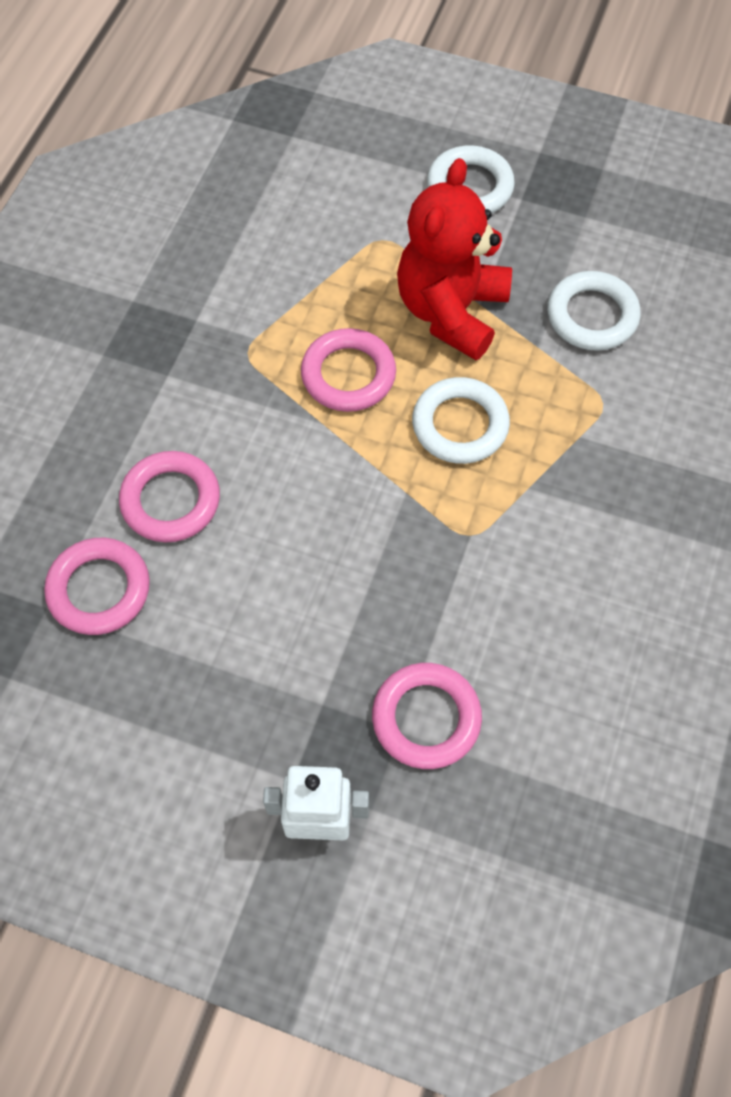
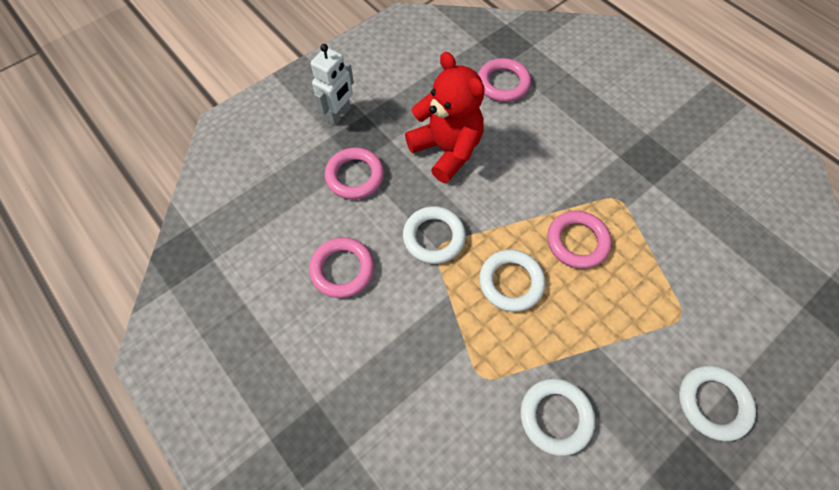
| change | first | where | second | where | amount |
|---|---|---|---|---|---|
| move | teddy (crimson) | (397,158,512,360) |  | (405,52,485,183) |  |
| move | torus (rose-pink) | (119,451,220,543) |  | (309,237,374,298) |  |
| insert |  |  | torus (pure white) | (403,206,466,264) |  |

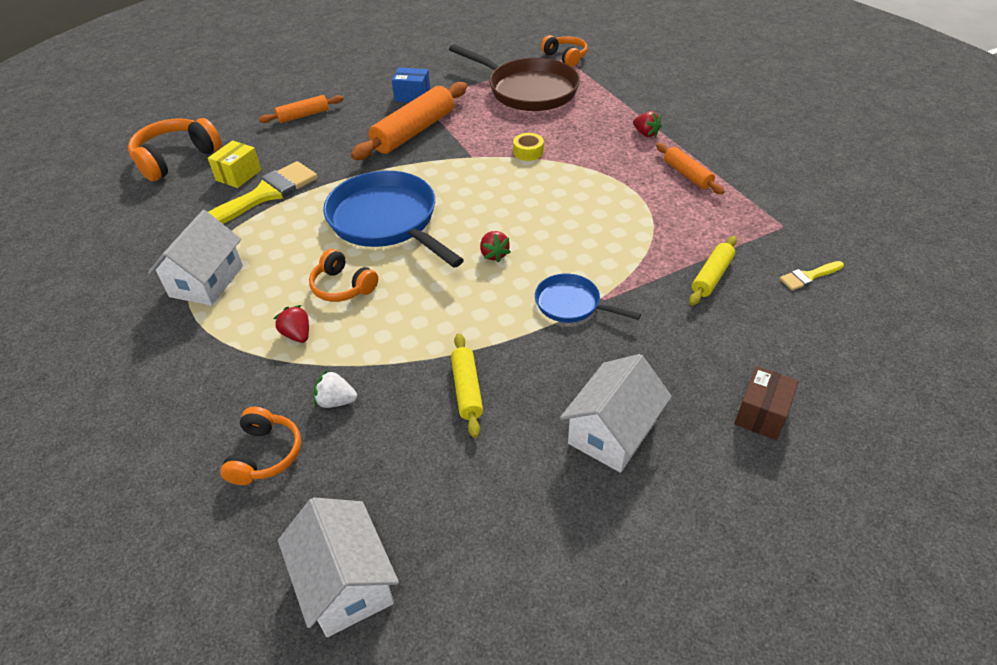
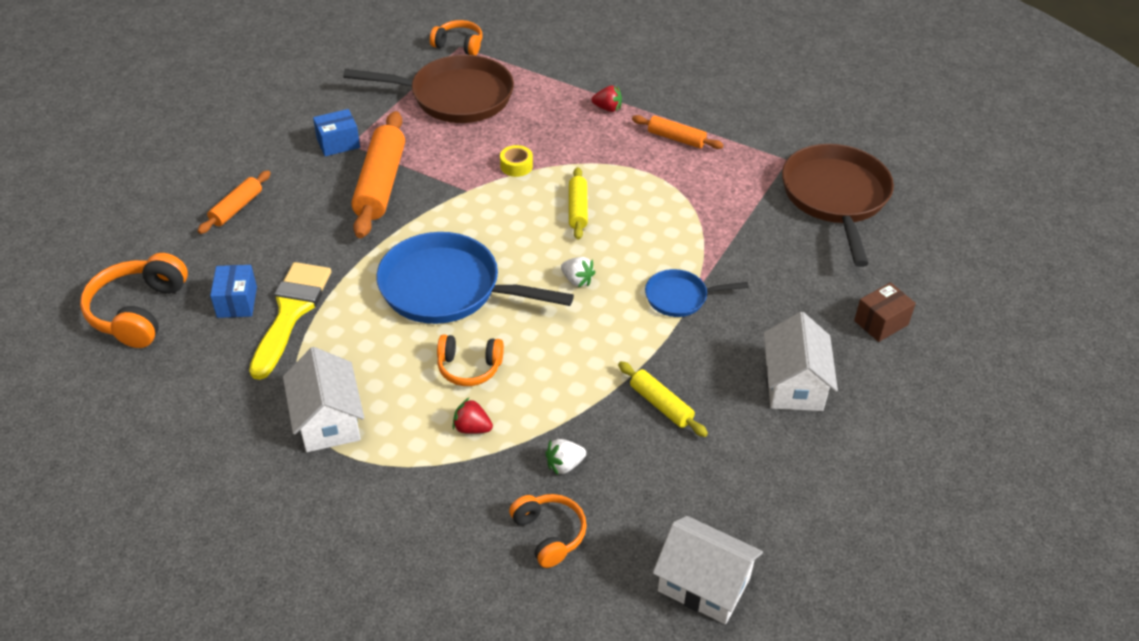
| change | first | where | second | where | amount |
|---|---|---|---|---|---|
| recolor | package (golden) | (208,140,261,188) | package (cobalt) | (210,265,257,318) |  |
| recolor | toy strawberry (crimson) | (480,231,511,263) | toy strawberry (pure white) | (561,257,595,287) |  |
| move | pastry roller (golden) | (689,236,737,306) |  | (569,167,588,240) |  |
| replace | paint brush (golden) | (779,261,844,290) | frying pan (russet) | (782,144,894,267) |  |
| rotate | package (russet) | (734,366,799,440) |  | (854,282,916,342) | 60 degrees clockwise |

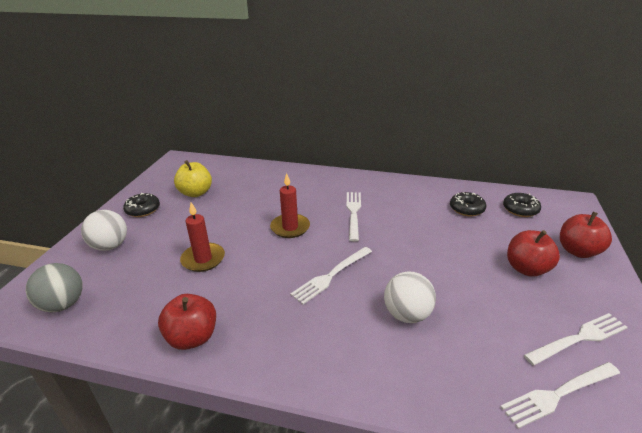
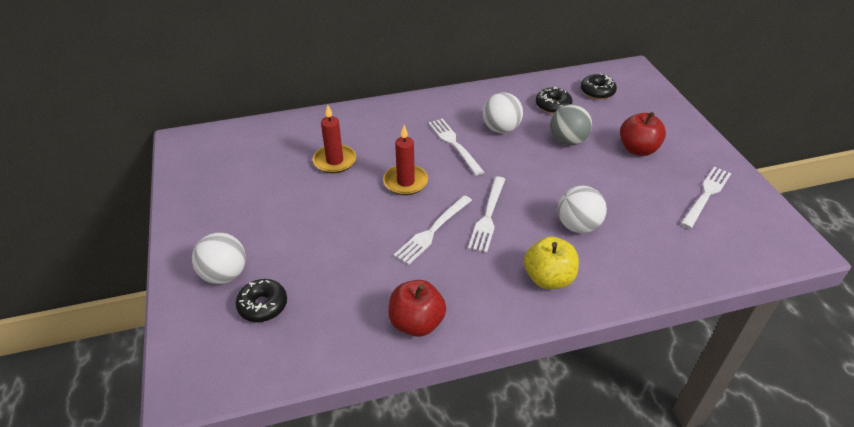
| change | first | where | second | where | amount |
|---|---|---|---|---|---|
| move | apple fruit (golden) | (174,160,212,197) |  | (524,236,579,289) |  |
| move | donut (ebony) | (123,193,160,217) |  | (236,279,287,322) |  |
| move | pillar candle (crimson) | (180,202,225,272) |  | (313,104,356,173) |  |
| delete | apple fruit (crimson) | (560,212,612,258) |  |  |  |
| move | sphere (grey) | (26,263,83,312) |  | (550,104,592,146) |  |
| move | dinner fork (pure white) | (500,362,620,429) |  | (394,195,472,265) |  |
| insert |  |  | sphere (pure white) | (483,92,523,133) |  |

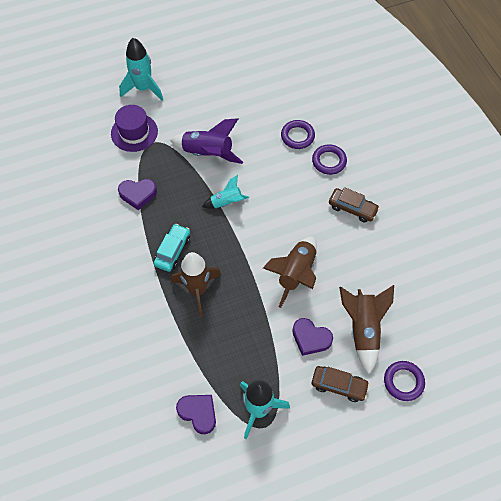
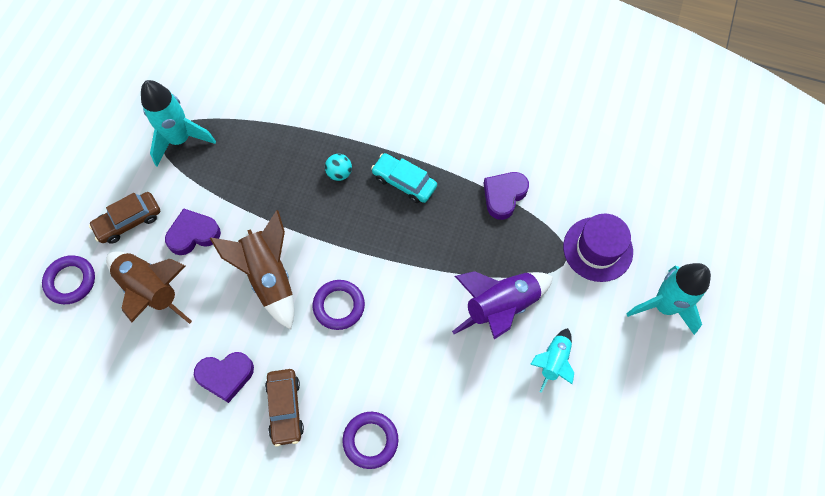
| change | first | where | second | where | amount |
|---|---|---|---|---|---|
| move | torus (violet) | (281,120,315,149) |  | (313,280,365,330) |  |
| move | rocket (aqua) | (202,175,249,209) |  | (530,328,574,393) |  |
| rotate | automobile (russet) | (329,187,380,222) |  | (265,369,304,447) | 75 degrees counterclockwise |
| rotate | automobile (aqua) | (153,224,190,272) |  | (371,153,437,203) | 150 degrees clockwise |
| replace | rocket (russet) | (171,252,221,318) | sphere (aqua) | (325,154,352,181) |  |
| move | heart shape (violet) | (176,395,216,434) |  | (194,352,254,403) |  |

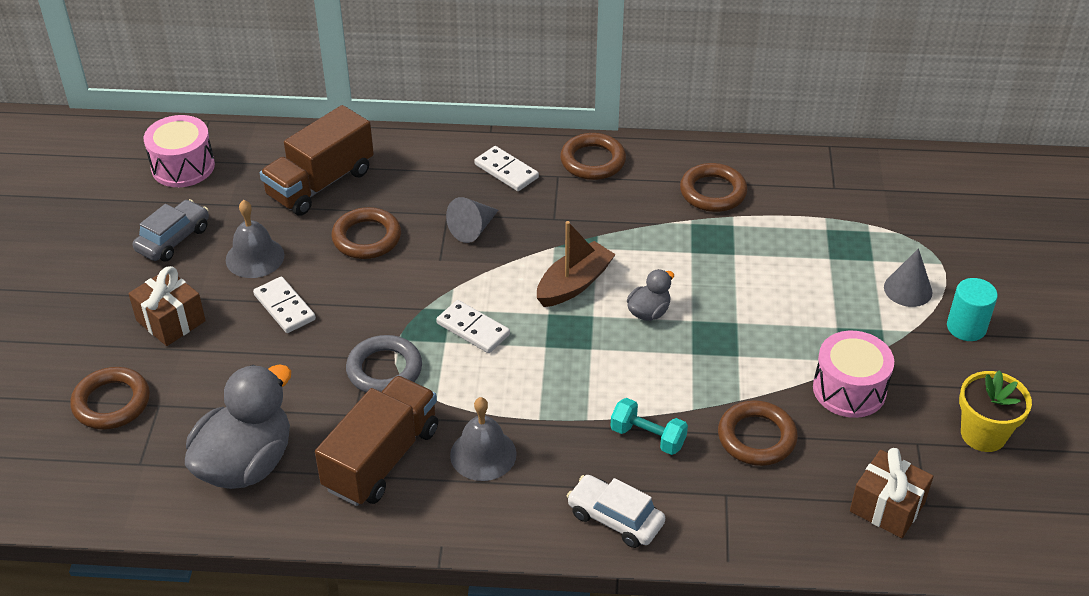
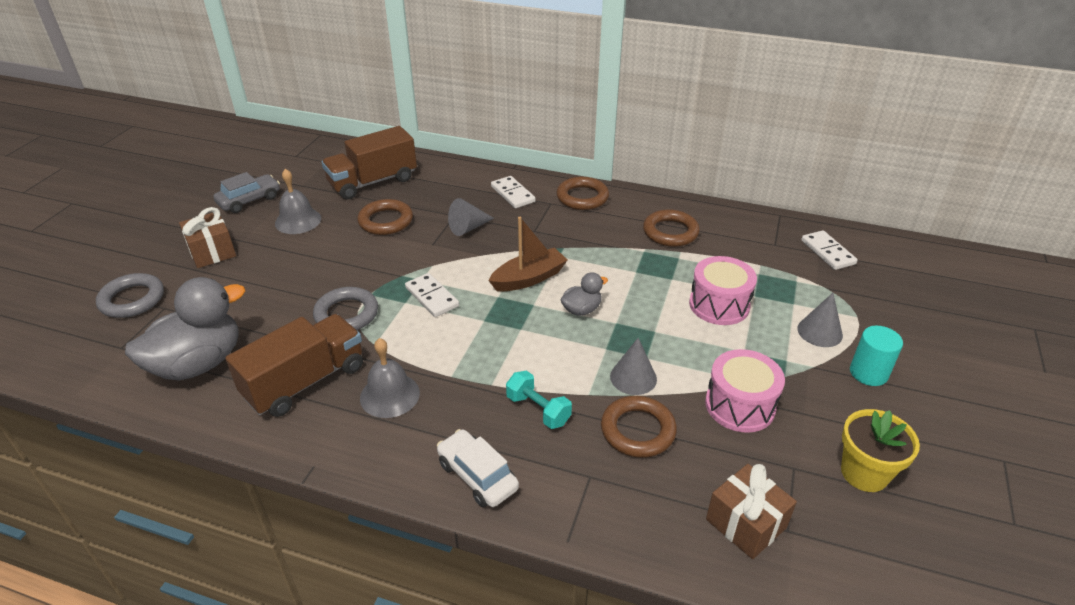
| change | first | where | second | where | amount |
|---|---|---|---|---|---|
| move | snare drum (rose-pink) | (144,115,215,187) |  | (689,256,757,325) |  |
| move | domino piece (pure white) | (253,277,316,333) |  | (801,230,858,270) |  |
| recolor | torus (russet) | (70,367,150,430) | torus (grey) | (96,273,164,318) |  |
| insert |  |  | solid cone (grey) | (610,338,657,395) |  |

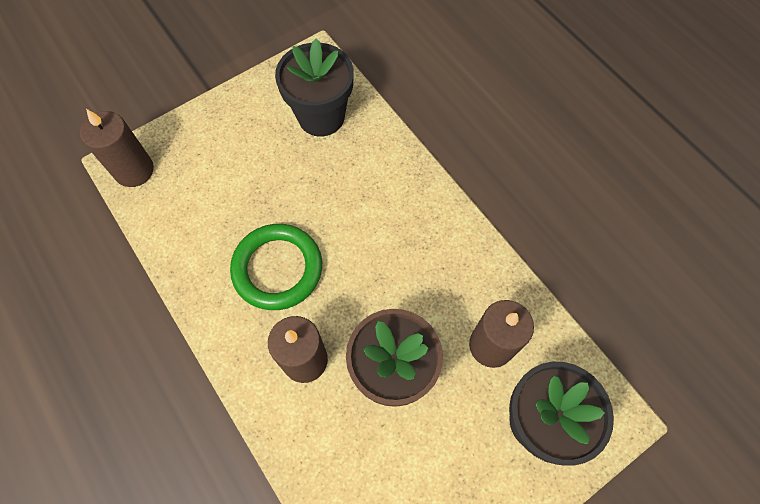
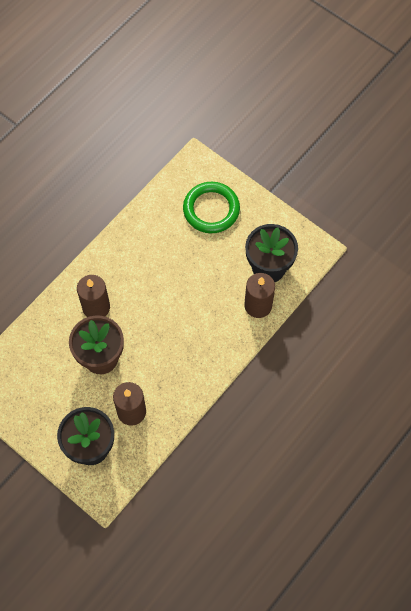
| change | first | where | second | where | amount |
|---|---|---|---|---|---|
| move | pillar candle (russet) | (80,109,154,187) |  | (244,273,275,318) |  |
| move | torus (green) | (230,224,322,310) |  | (183,182,240,233) |  |

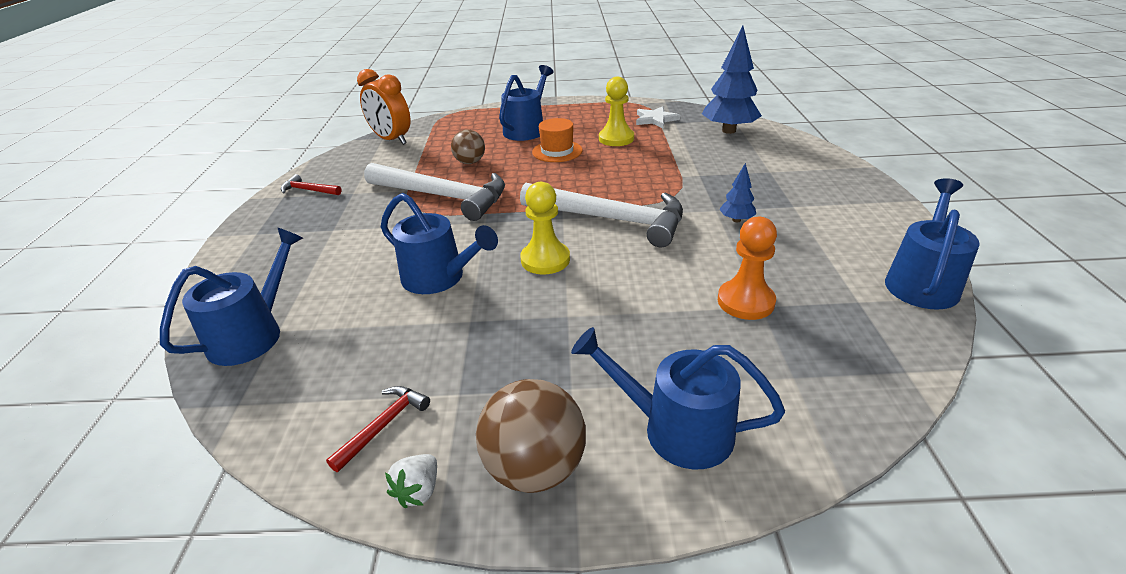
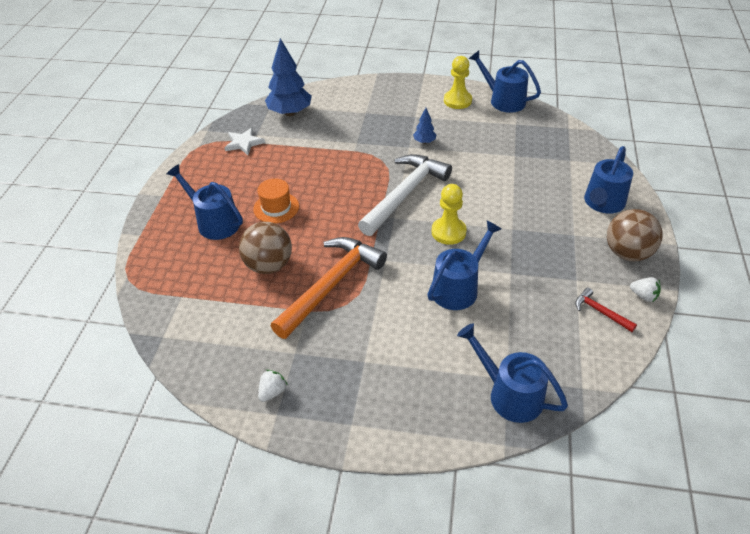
| change | first | where | second | where | amount |
|---|---|---|---|---|---|
| delete | alarm clock (orange-coloured) | (357,69,410,145) |  |  |  |
| move | pawn (golden) | (599,77,634,146) |  | (444,56,472,109) |  |
| resize | sphere (russet) | (451,129,485,164) |  | (239,222,292,274) | x1.59 |
| recolor | carpenter's hammer (pure white) | (364,163,505,221) | carpenter's hammer (orange-coloured) | (271,237,387,339) |  |
| replace | carpenter's hammer (crimson) | (281,174,342,195) | toy strawberry (pure white) | (258,370,288,402) |  |
| delete | pawn (orange-coloured) | (718,217,777,320) |  |  |  |

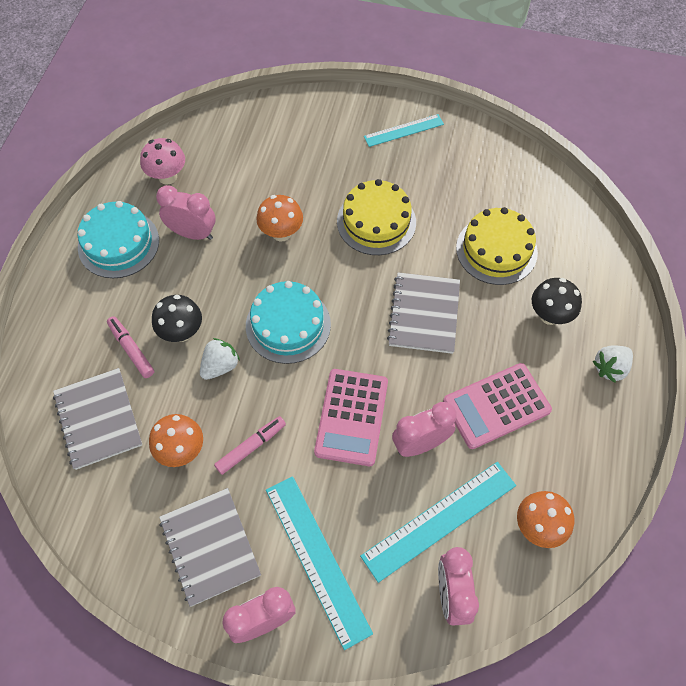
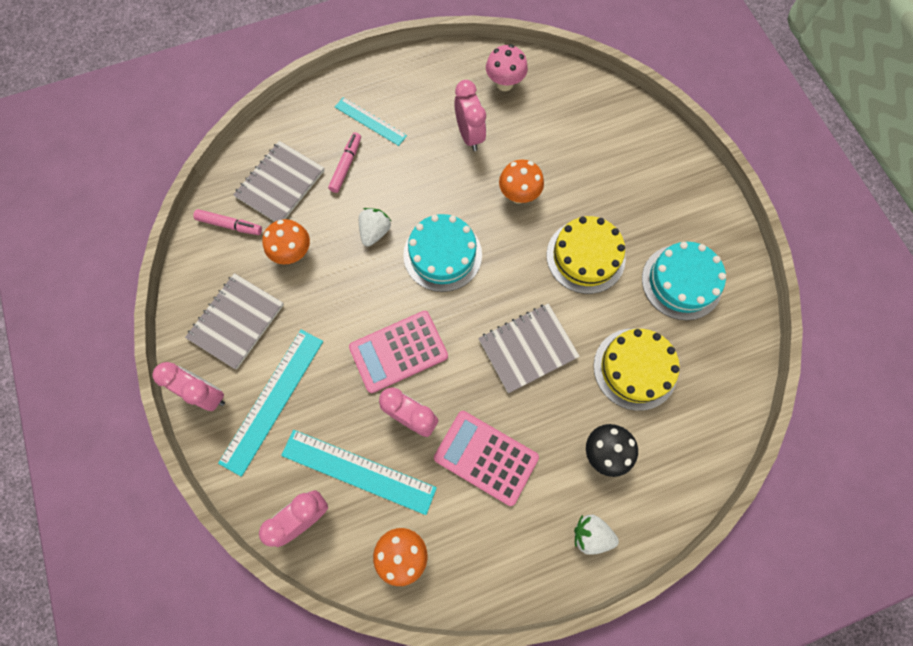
| change | first | where | second | where | amount |
|---|---|---|---|---|---|
| move | ruler (aqua) | (364,114,444,147) |  | (335,97,407,146) |  |
| move | layer cake (aqua) | (77,201,159,278) |  | (642,242,726,320) |  |
| delete | mushroom (ebony) | (152,295,202,342) |  |  |  |
| rotate | toy strawberry (pure white) | (200,338,240,380) |  | (359,208,391,246) | 75 degrees counterclockwise |
| move | marker pen (rose-pink) | (214,416,286,475) |  | (193,209,262,235) |  |

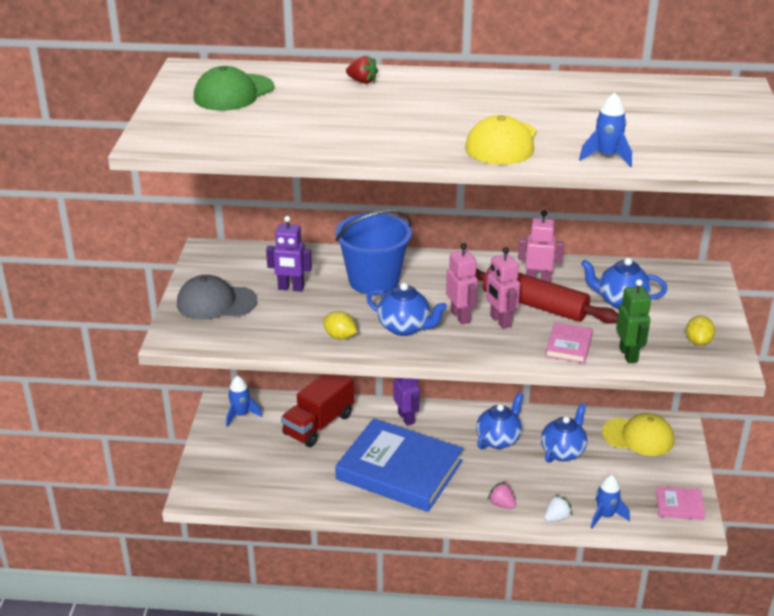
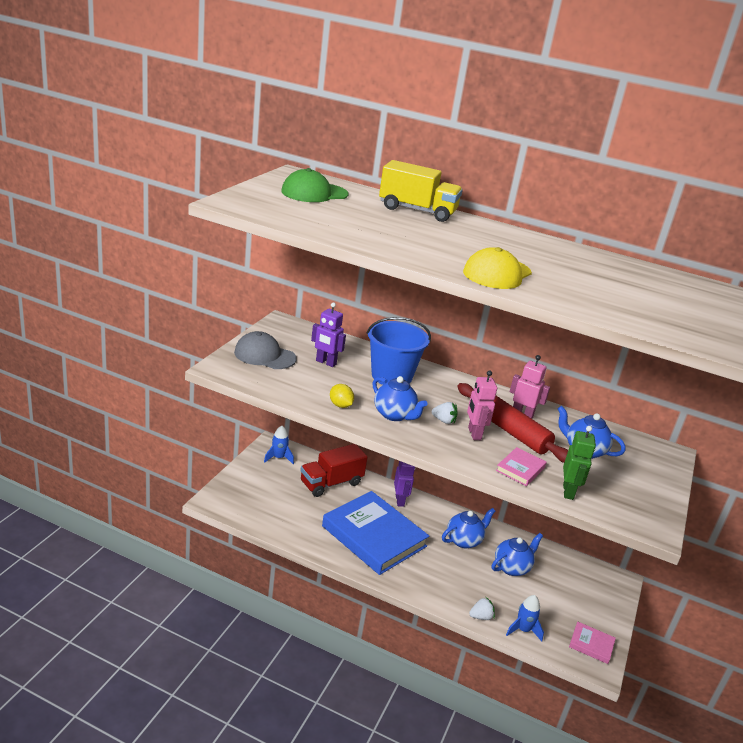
| change | first | where | second | where | amount |
|---|---|---|---|---|---|
| replace | toy strawberry (crimson) | (346,56,378,84) | truck (golden) | (379,160,463,222) |  |
| delete | rocket (cobalt) | (579,93,632,167) |  |  |  |
| replace | robot (rose-pink) | (446,243,478,324) | toy strawberry (pure white) | (432,402,458,424) |  |
| delete | lemon (golden) | (686,316,715,346) |  |  |  |
| delete | cap (golden) | (602,413,674,456) |  |  |  |
| delete | toy strawberry (rose-pink) | (488,481,516,509) |  |  |  |

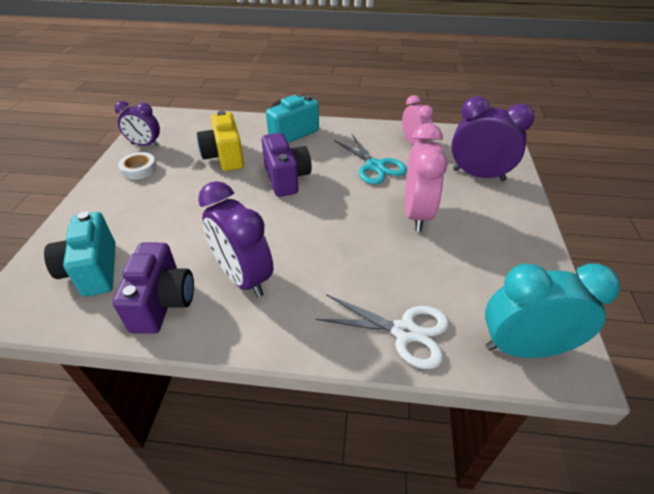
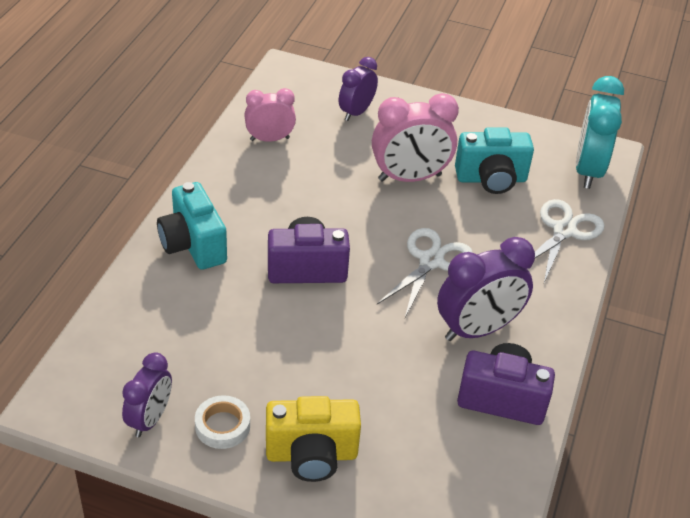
| change | first | where | second | where | amount |
|---|---|---|---|---|---|
| resize | alarm clock (violet) | (451,96,534,181) |  | (339,57,378,121) | x0.62 |
| move | compact camera (golden) | (197,111,244,171) |  | (266,396,361,482) |  |
| rotate | alarm clock (rose-pink) | (405,123,448,232) |  | (372,93,459,182) | 150 degrees clockwise |
| delete | pair of scissors (aqua) | (334,134,407,185) |  |  |  |
| move | compact camera (aqua) | (44,212,115,297) |  | (455,127,534,194) |  |
| insert |  |  | pair of scissors (pure white) | (377,228,473,318) |  |

